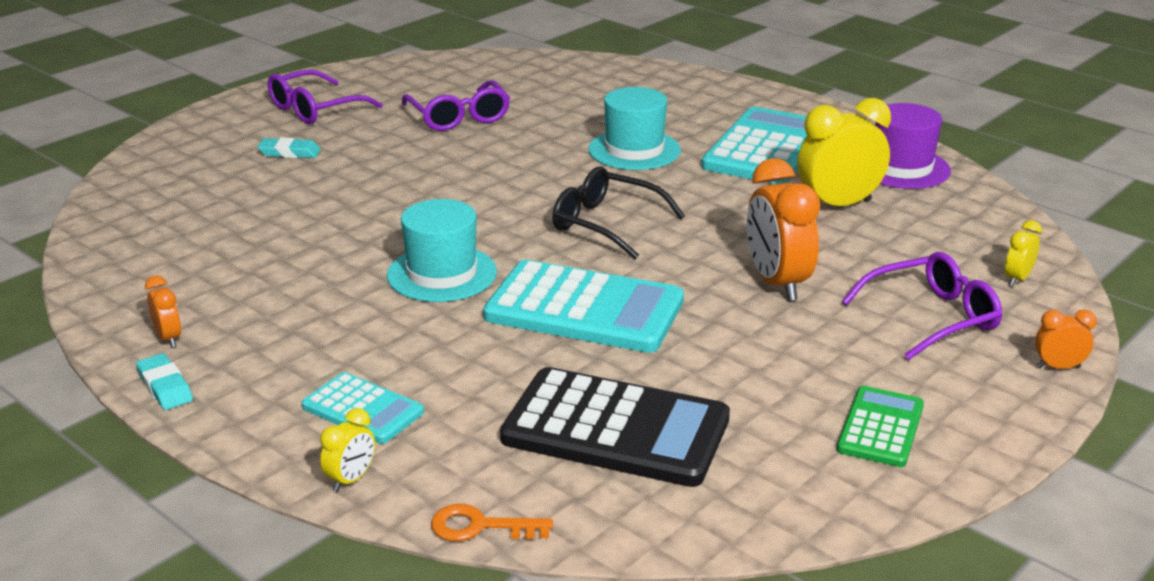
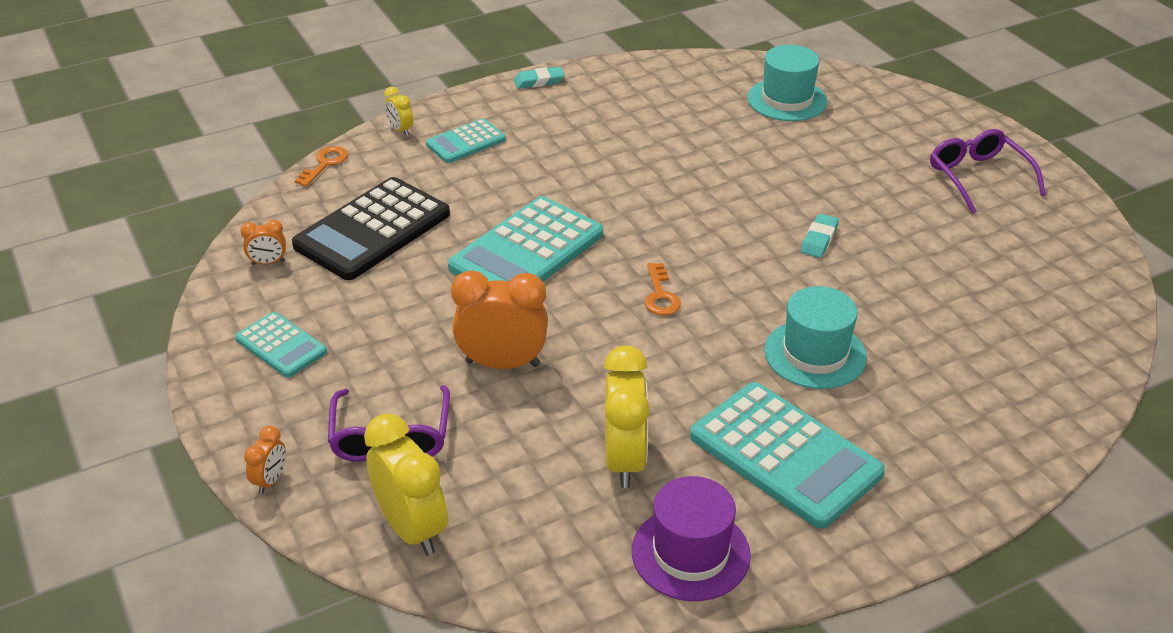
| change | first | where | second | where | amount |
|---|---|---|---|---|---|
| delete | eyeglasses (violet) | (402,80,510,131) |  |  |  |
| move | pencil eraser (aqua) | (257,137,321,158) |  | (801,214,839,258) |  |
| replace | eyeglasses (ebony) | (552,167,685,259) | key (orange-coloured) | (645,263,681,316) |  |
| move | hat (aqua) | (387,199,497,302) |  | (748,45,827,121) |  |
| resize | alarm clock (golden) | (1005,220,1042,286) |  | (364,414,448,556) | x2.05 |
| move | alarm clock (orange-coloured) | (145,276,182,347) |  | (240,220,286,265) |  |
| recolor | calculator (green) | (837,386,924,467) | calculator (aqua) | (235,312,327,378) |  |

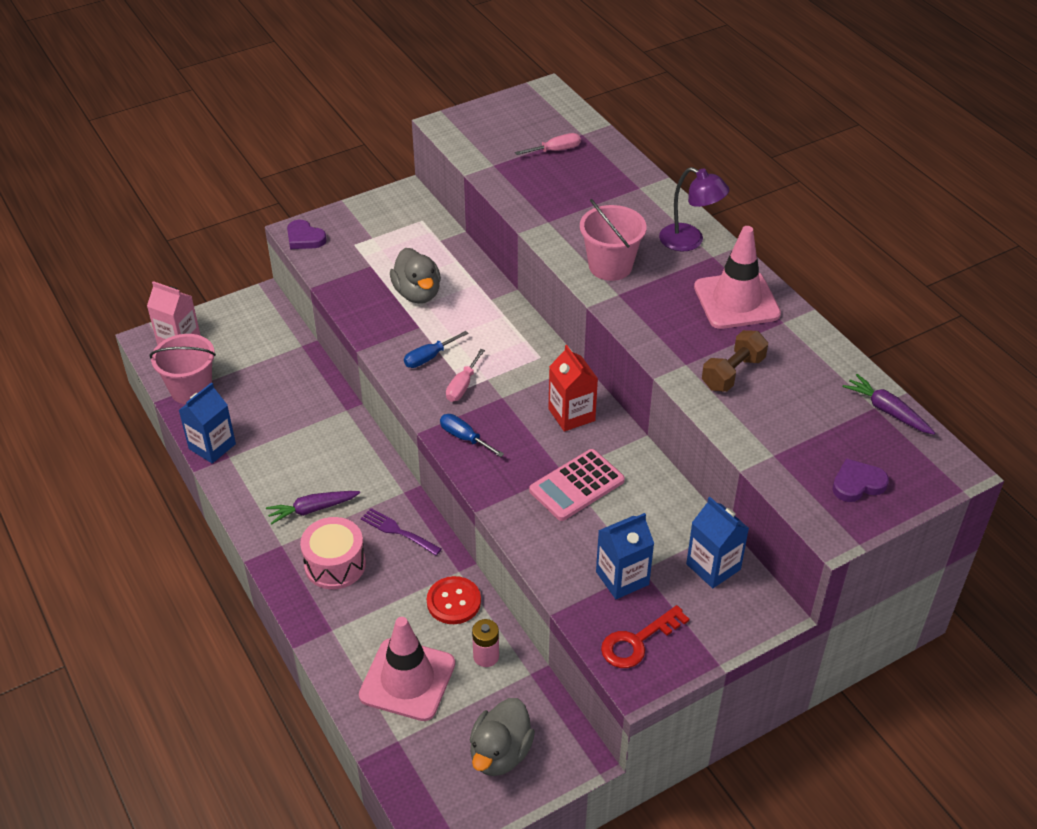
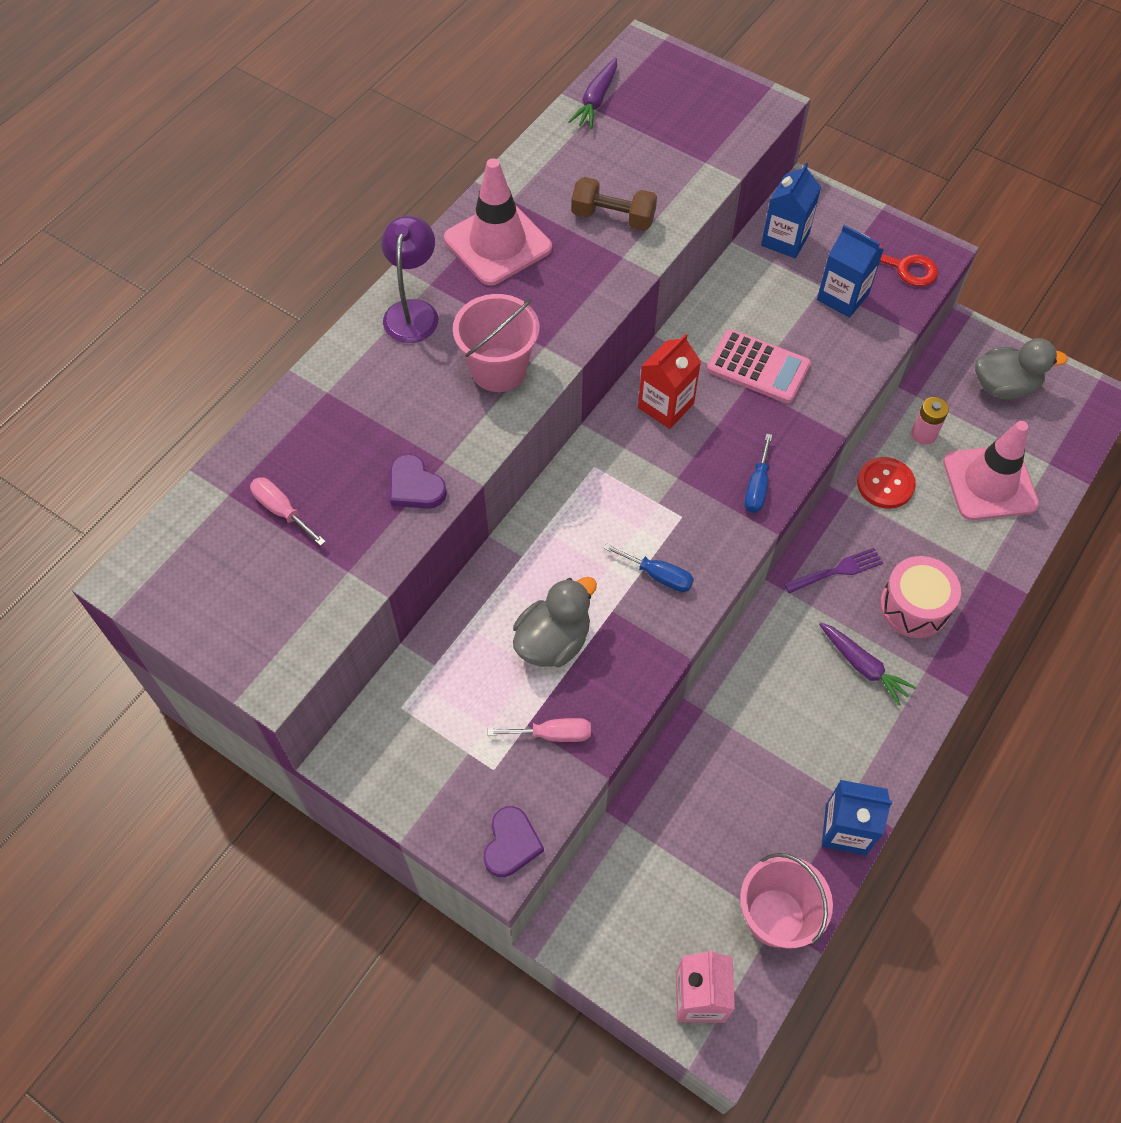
| change | first | where | second | where | amount |
|---|---|---|---|---|---|
| move | screwdriver (rose-pink) | (446,349,485,402) |  | (488,718,591,742) |  |
| move | heart shape (violet) | (832,458,889,502) |  | (390,454,447,509) |  |
| rotate | dinner fork (violet) | (361,508,442,556) |  | (784,548,883,593) | 120 degrees counterclockwise |

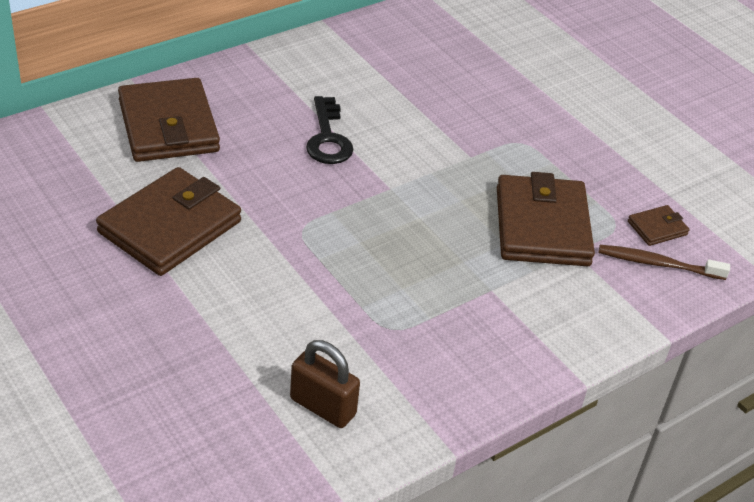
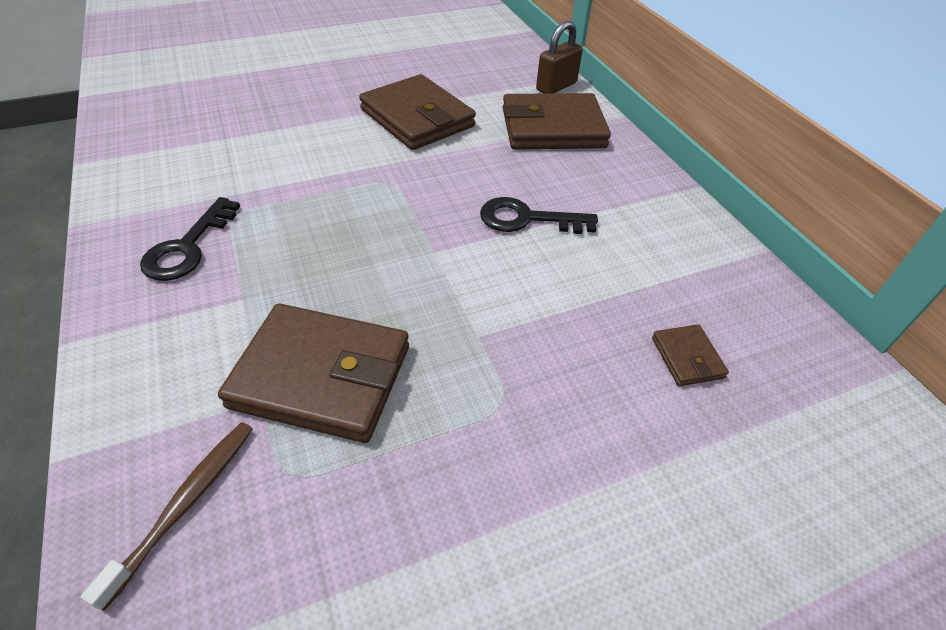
| change | first | where | second | where | amount |
|---|---|---|---|---|---|
| move | card wallet (russet) | (628,205,689,246) |  | (652,324,729,386) |  |
| move | padlock (russet) | (290,340,360,428) |  | (536,21,583,94) |  |
| insert |  |  | key (ebony) | (140,197,240,281) |  |

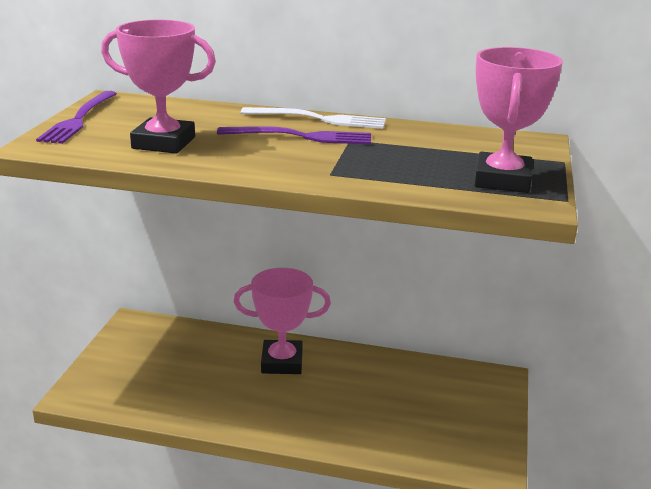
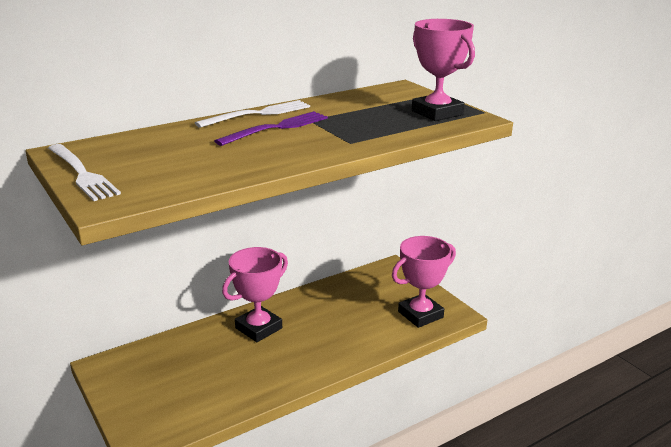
| change | first | where | second | where | amount |
|---|---|---|---|---|---|
| move | prize cup (rose-pink) | (101,20,216,154) |  | (392,236,456,328) |  |
| recolor | dinner fork (violet) | (36,91,117,144) | dinner fork (pure white) | (48,144,121,201) |  |

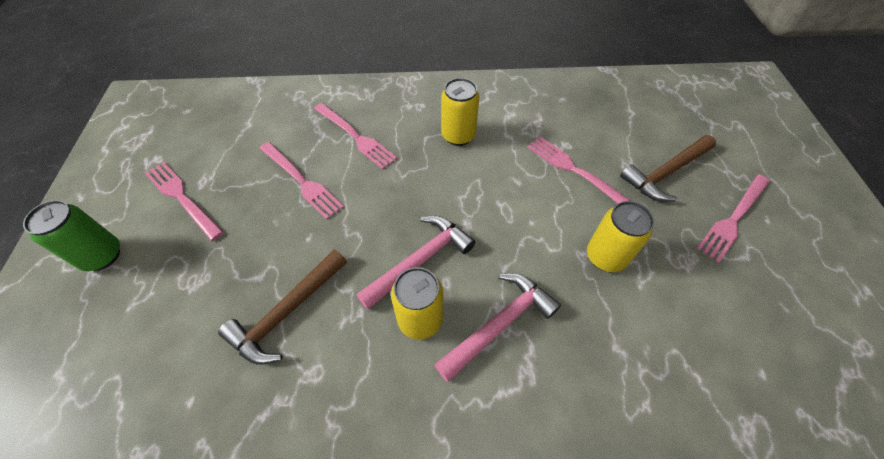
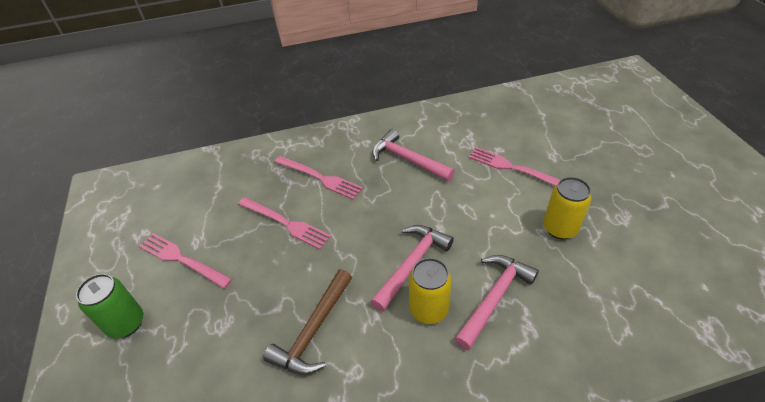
| change | first | where | second | where | amount |
|---|---|---|---|---|---|
| replace | soda can (golden) | (441,78,479,146) | carpenter's hammer (rose-pink) | (372,129,455,181) |  |
| delete | carpenter's hammer (russet) | (620,135,716,202) |  |  |  |
| delete | dinner fork (rose-pink) | (696,175,770,263) |  |  |  |

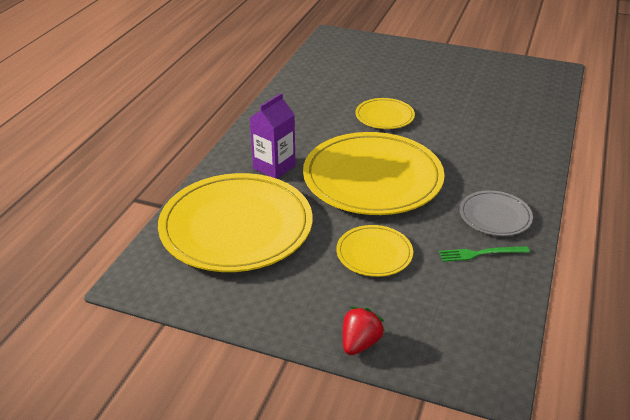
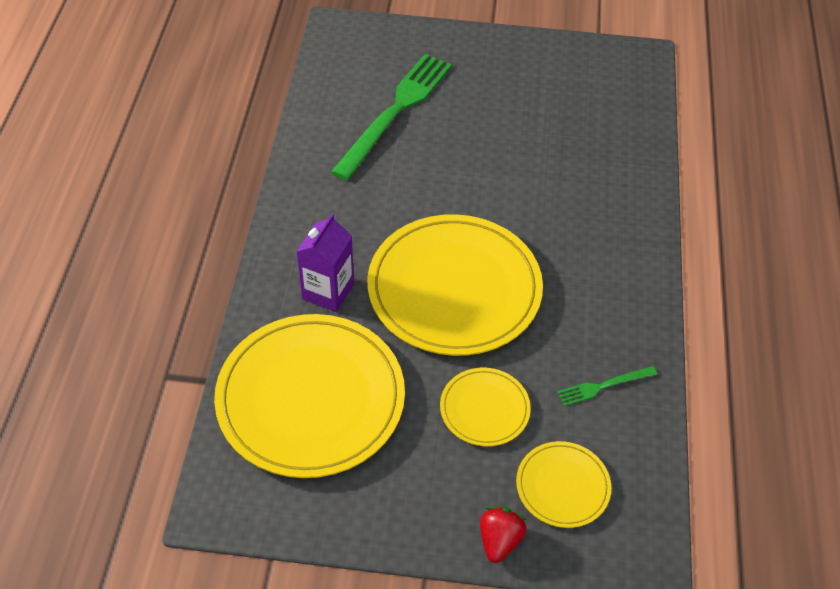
| change | first | where | second | where | amount |
|---|---|---|---|---|---|
| move | dinner plate (golden) | (355,98,415,129) |  | (516,441,611,528) |  |
| delete | dinner plate (grey) | (460,190,533,236) |  |  |  |
| insert |  |  | dinner fork (green) | (331,54,452,180) |  |

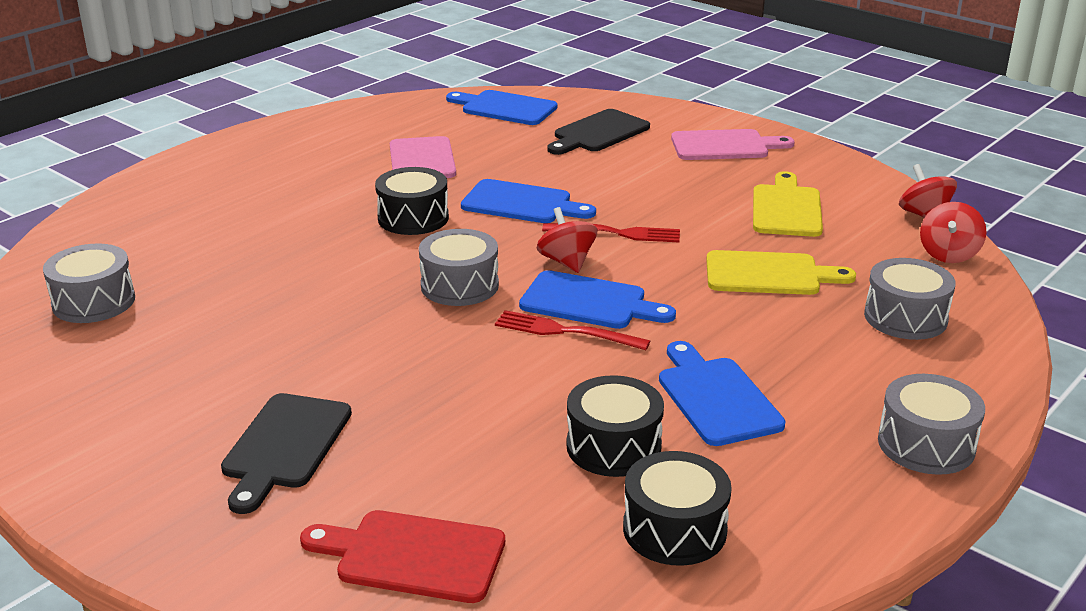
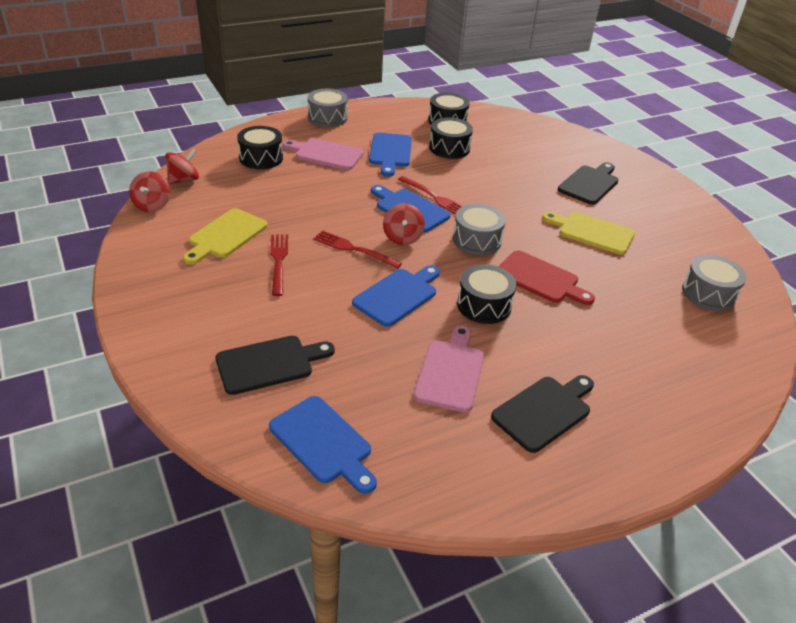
| change | first | where | second | where | amount |
|---|---|---|---|---|---|
| move | bread board (rose-pink) | (671,129,795,160) |  | (282,138,364,170) |  |
| rotate | bread board (cobalt) | (461,179,596,223) |  | (352,265,440,327) | 90 degrees clockwise |
| move | bread board (golden) | (706,250,856,295) |  | (542,212,635,255) |  |
| recolor | snare drum (grey) | (864,258,955,340) | snare drum (ebony) | (237,126,283,169) |  |
| move | bread board (crimson) | (300,510,505,603) |  | (498,251,595,305) |  |
| insert |  |  | dinner fork (crimson) | (270,235,288,296) |  |
| insert |  |  | bread board (ebony) | (491,375,594,453) |  |

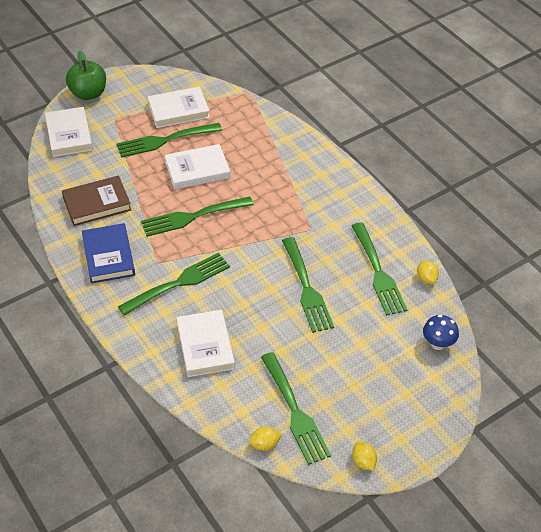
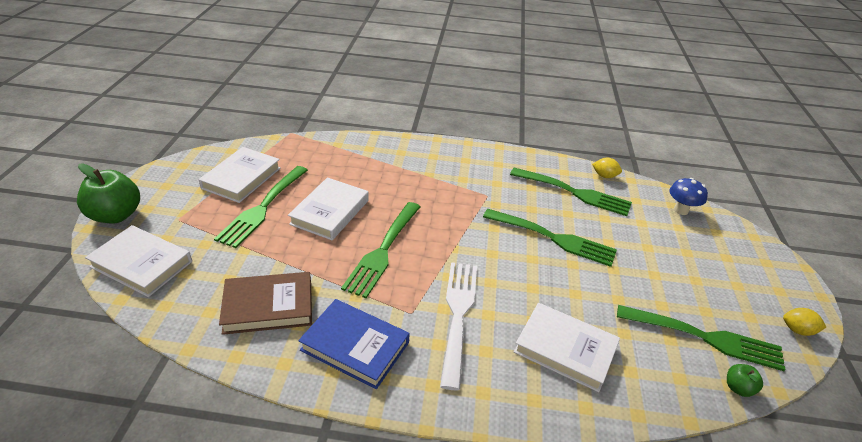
| change | first | where | second | where | amount |
|---|---|---|---|---|---|
| rotate | hardcover (russet) | (62,176,131,226) |  | (219,272,312,335) | 60 degrees clockwise |
| recolor | dinner fork (green) | (118,253,230,316) | dinner fork (pure white) | (440,262,477,390) |  |
| replace | lemon (golden) | (249,427,282,451) | apple fruit (green) | (727,364,763,397) |  |

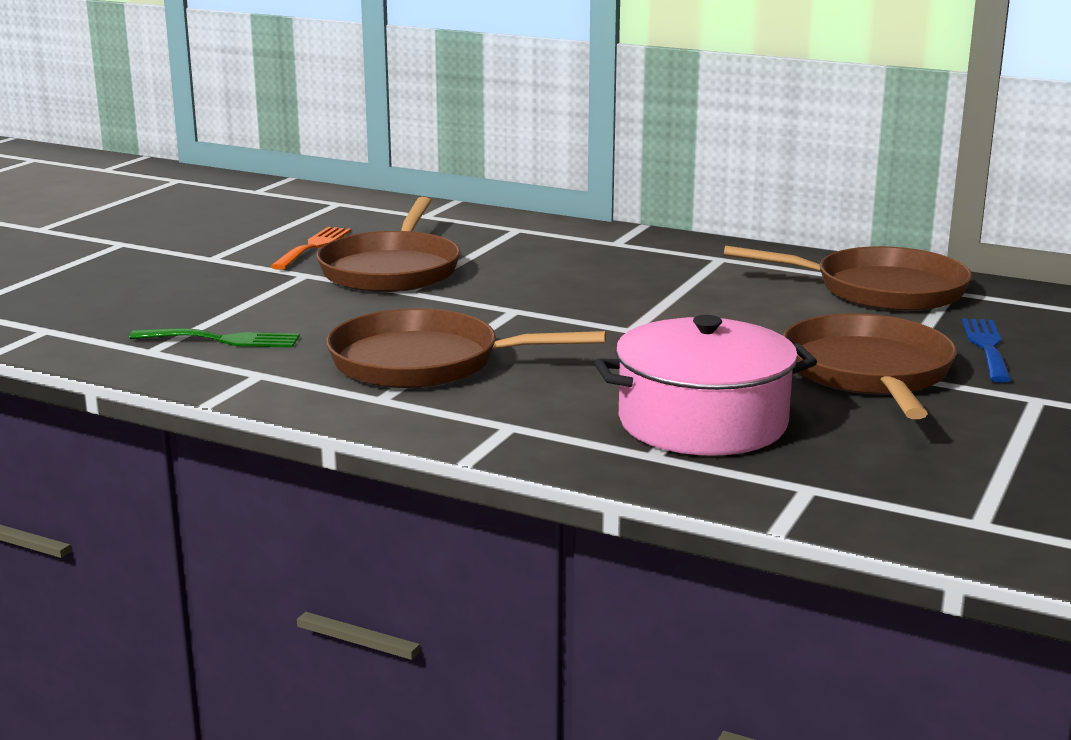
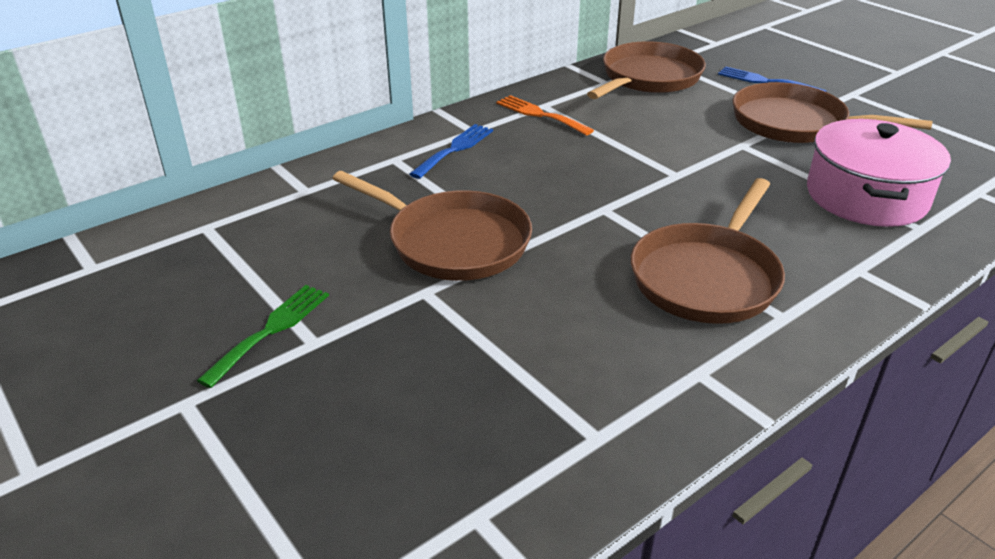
| change | first | where | second | where | amount |
|---|---|---|---|---|---|
| move | dinner fork (orange-coloured) | (271,227,351,270) |  | (496,95,594,136) |  |
| move | dinner fork (green) | (129,328,300,348) |  | (197,285,329,388) |  |
| insert |  |  | dinner fork (cobalt) | (409,124,493,179) |  |

